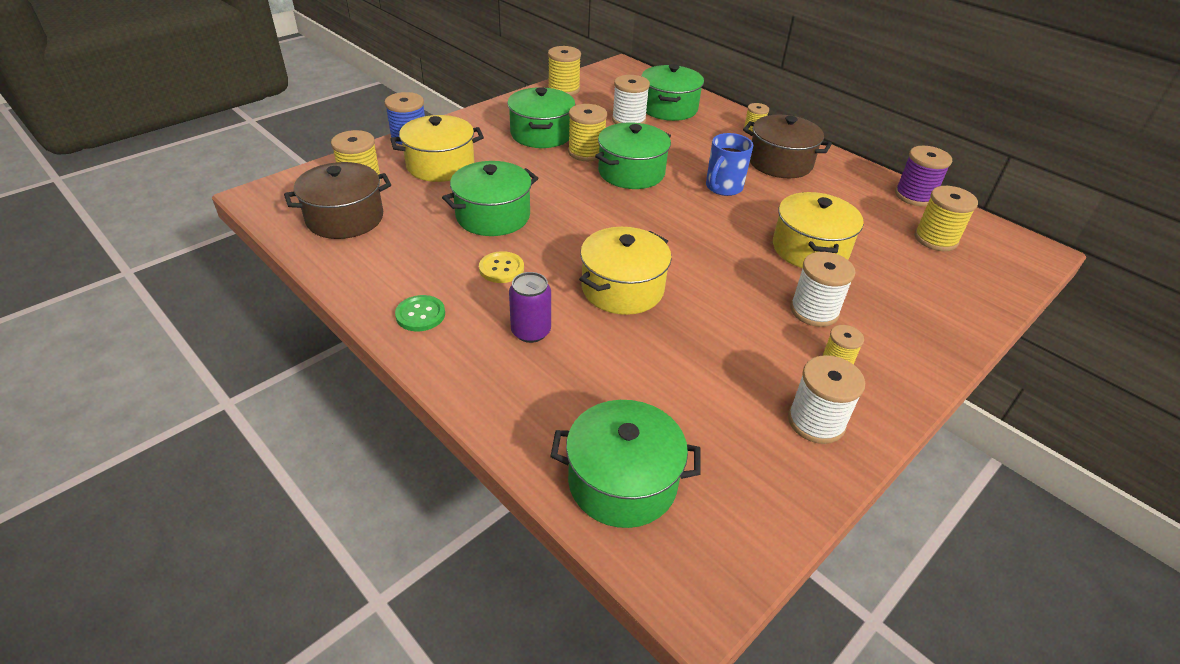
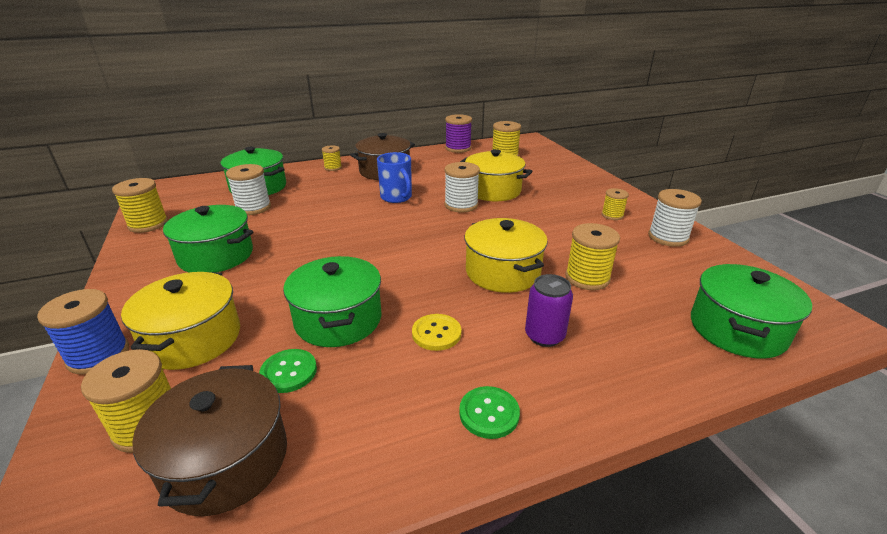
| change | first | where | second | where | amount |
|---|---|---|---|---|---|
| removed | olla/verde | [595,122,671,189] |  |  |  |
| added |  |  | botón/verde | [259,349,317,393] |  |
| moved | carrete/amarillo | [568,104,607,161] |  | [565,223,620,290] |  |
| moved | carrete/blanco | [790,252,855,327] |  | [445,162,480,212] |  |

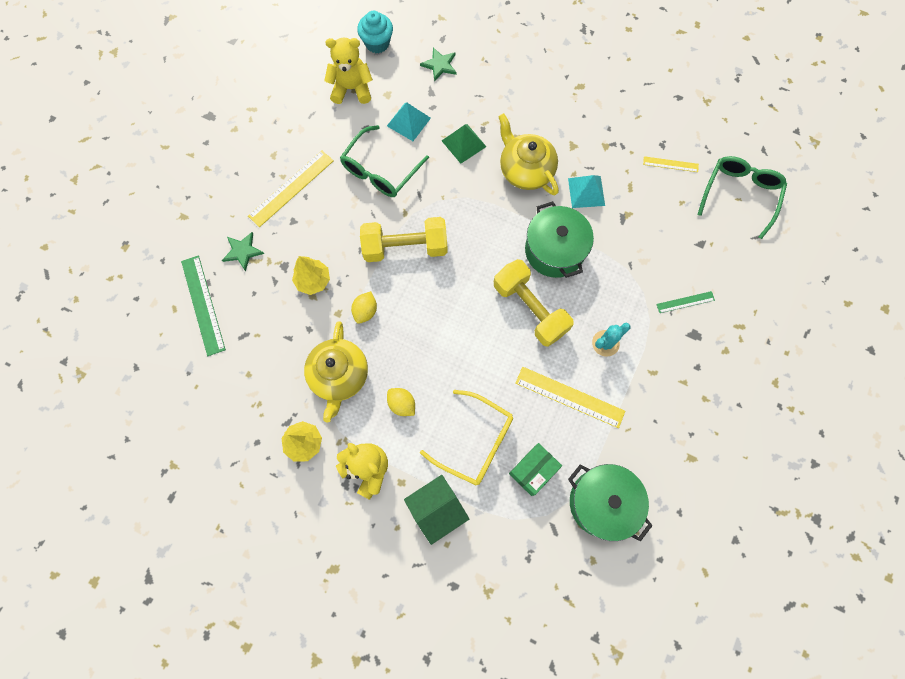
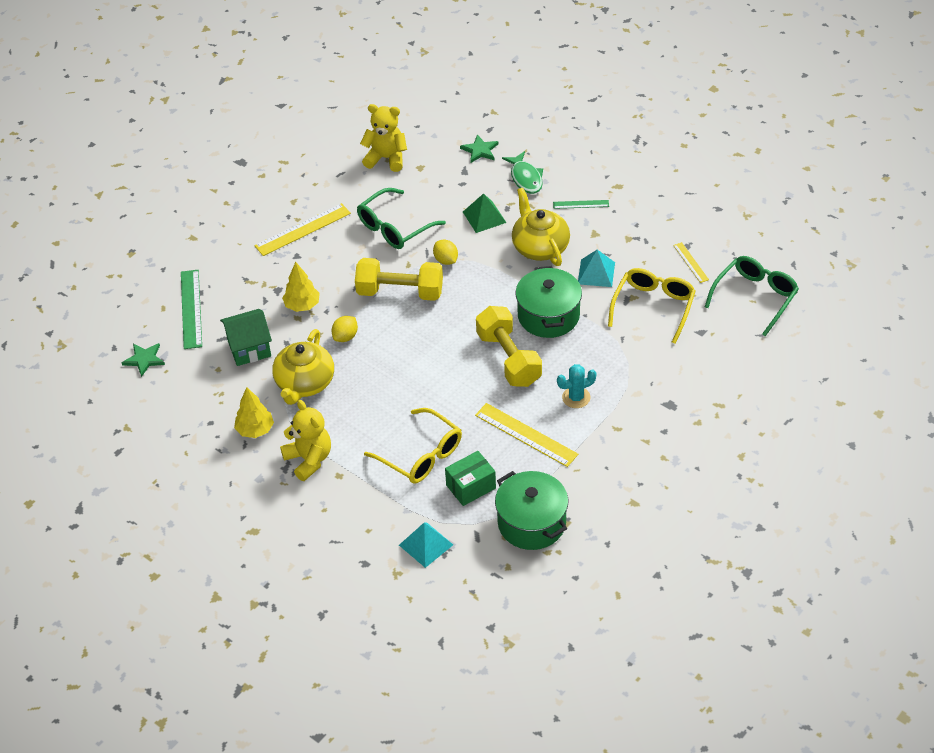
| change | first | where | second | where | amount |
|---|---|---|---|---|---|
| removed | magdalena/turquesa | [357,11,393,53] |  |  |  |
| added |  |  | pez/verde | [502,151,543,194] |  |
| added |  |  | gafas/amarillo | [608,268,696,344] |  |
| moved | estrella/verde | [222,232,264,271] |  | [122,343,165,377] |  |
| moved | pirámide/turquesa | [387,102,431,141] |  | [399,522,453,568] |  |
| moved | limón/amarillo | [387,388,415,416] |  | [433,240,458,265] |  |
| moved | casa/verde | [404,475,469,545] |  | [220,309,272,366] |  |
| moved | regla/verde | [656,291,715,313] |  | [553,200,609,209] |  |
| turned | regla/amarillo | [643,156,699,172] |  | [673,242,709,283] | 45 degrees clockwise |

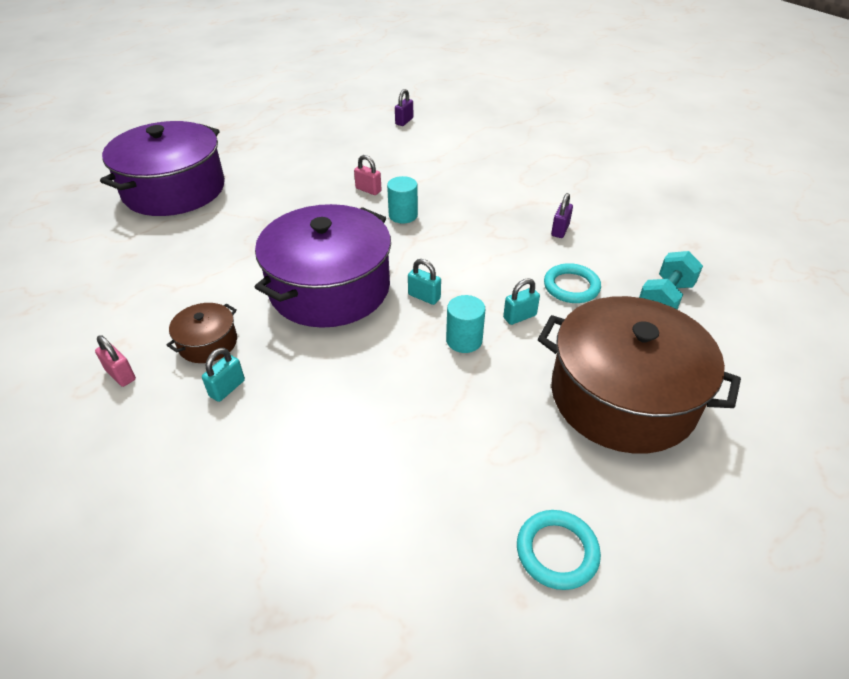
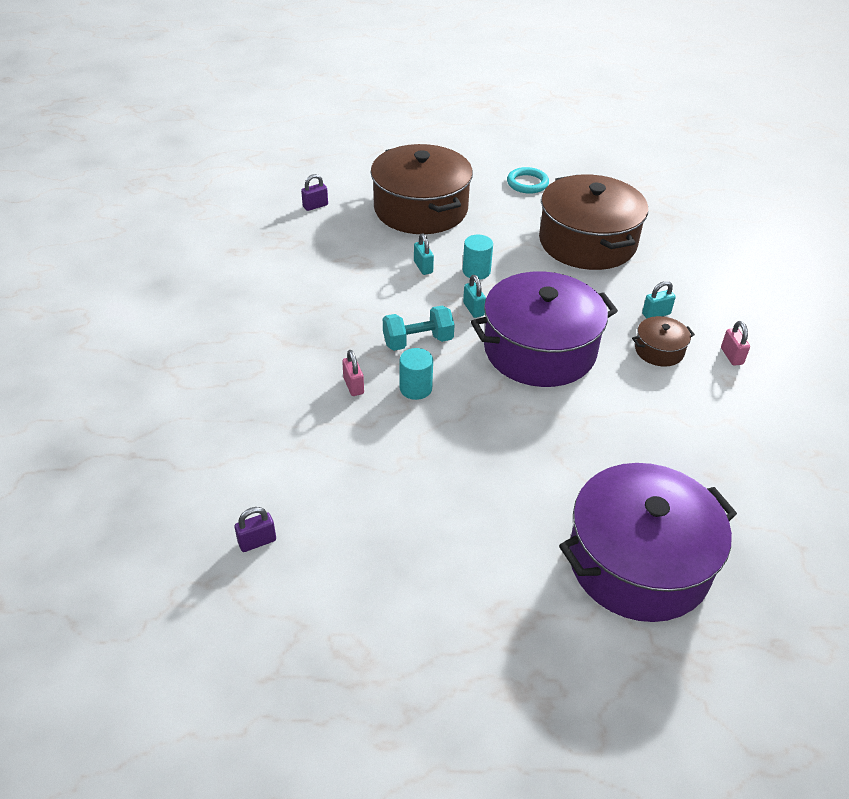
| change | first | where | second | where | amount |
|---|---|---|---|---|---|
| removed | anillo/turquesa | [544,263,601,303] |  |  |  |
| added |  |  | olla/marrón | [539,175,648,270] |  |
| moved | candado/rosa | [354,155,382,195] |  | [342,350,364,396] |  |
| moved | candado/morado | [551,193,573,238] |  | [301,174,328,211] |  |
| moved | mancuerna/turquesa | [639,251,703,310] |  | [383,306,455,351] |  |
| turned | candado/turquesa | [503,278,540,325] |  | [414,233,434,275] | 60 degrees clockwise |

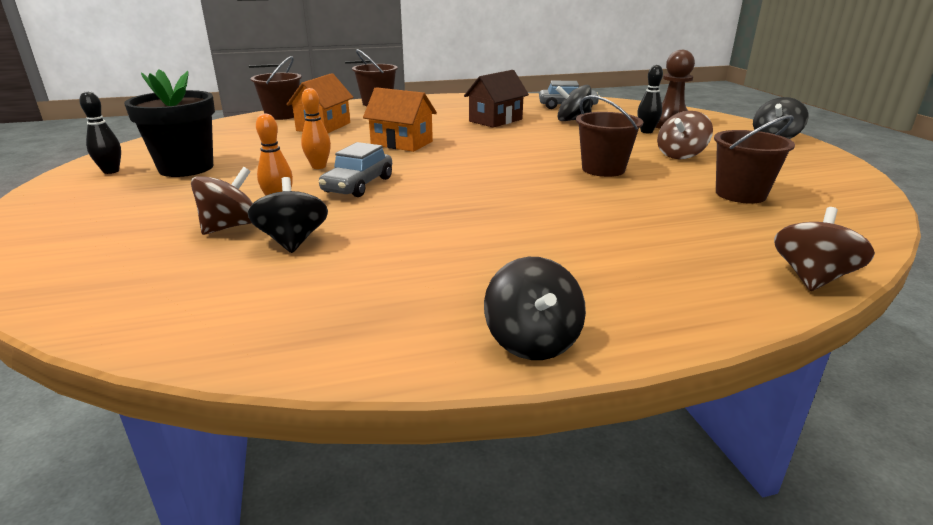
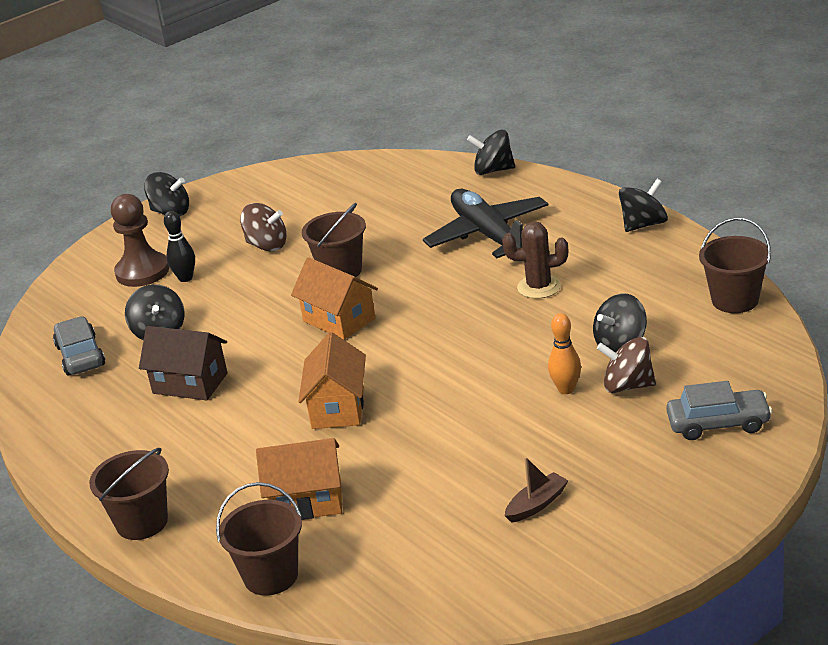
| change | first | where | second | where | amount |
|---|---|---|---|---|---|
| removed | bolo/negro | [79,91,121,174] |  |  |  |
| removed | bolo/naranja | [301,88,331,169] |  |  |  |
| added |  |  | casa/naranja | [291,257,378,340] |  |
| added |  |  | avión/negro | [423,189,548,259] |  |
| added |  |  | cactus/marrón | [502,221,568,299] |  |
| moved | coche/gris | [319,142,392,197] |  | [666,381,772,440] |  |
| moved | balde/marrón | [714,115,795,204] |  | [699,217,771,313] |  |
| replaced | maceta/negro | [124,69,215,177] | barco/marrón | [505,457,568,523] |  |
| recoloured | peonza/marrón | [774,207,875,291] | peonza/negro | [467,129,515,175] |  |

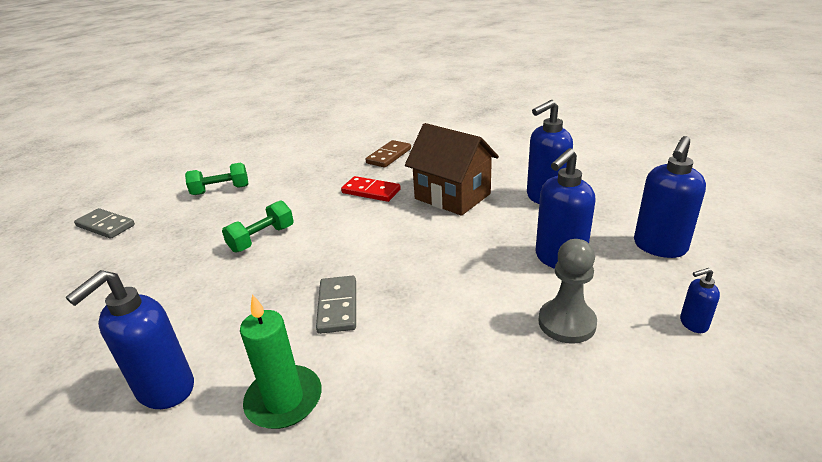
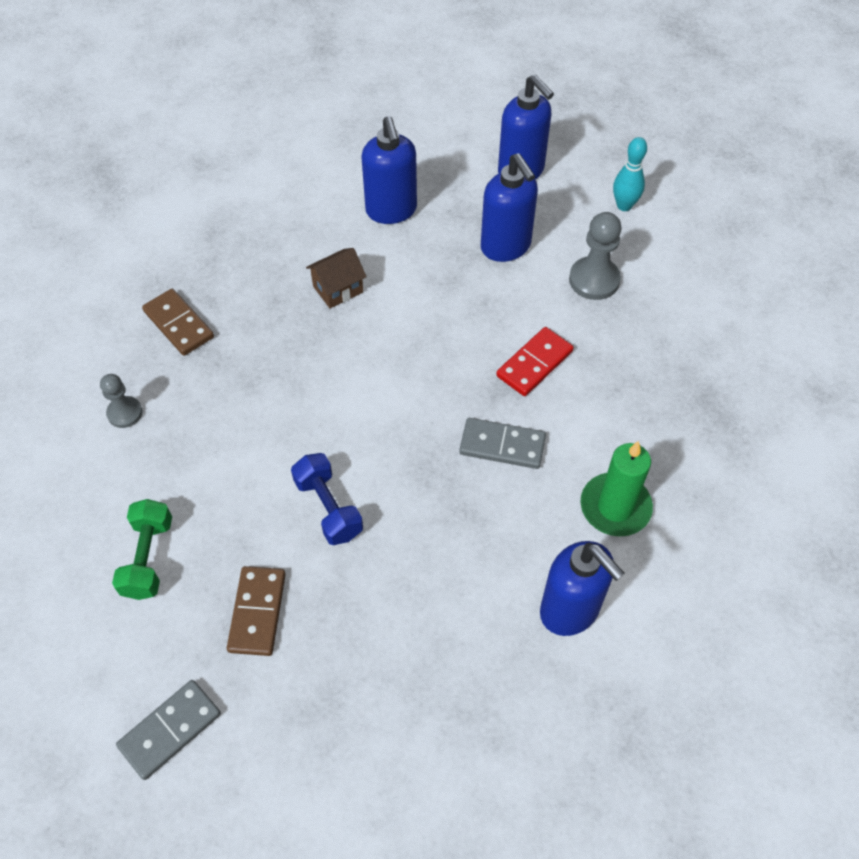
| change | first | where | second | where | amount |
|---|---|---|---|---|---|
| added |  |  | peón/gris | [100,374,143,428] |  |
| added |  |  | ficha de dominó/marrón | [227,566,286,656] |  |
| moved | ficha de dominó/rojo | [341,176,401,202] |  | [496,327,574,396] |  |
| replaced | dispensador de jabón/azul | [680,268,720,333] | bolo/turquesa | [613,137,647,211] |  |
| recoloured | mancuerna/verde | [222,200,294,253] | mancuerna/azul | [291,453,363,545] |  |
| resized | casa/marrón | [405,123,499,216] |  | [306,248,367,308] | x0.52 |

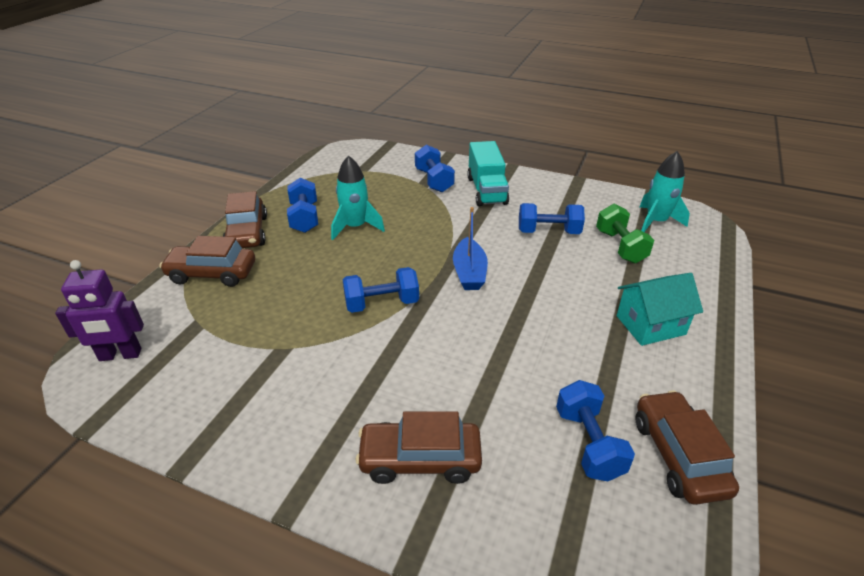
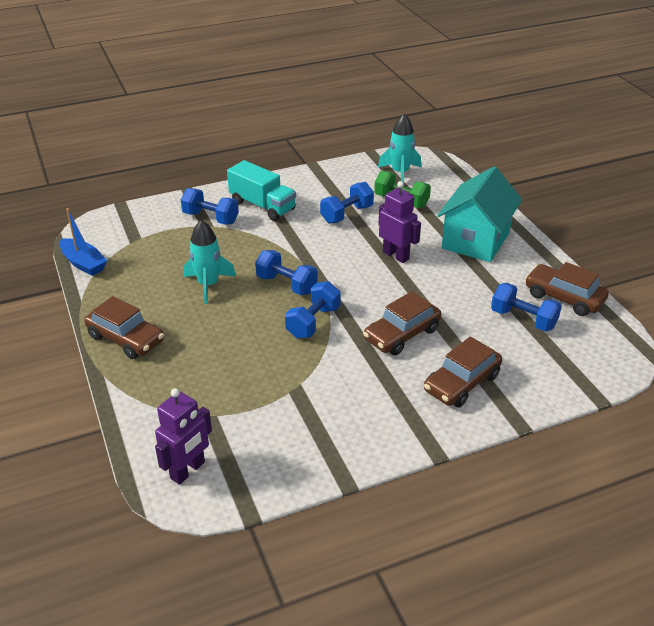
| change | first | where | second | where | amount |
|---|---|---|---|---|---|
| added |  |  | robot/morado | [378,181,421,263] |  |
| moved | coche/marrón | [159,236,255,287] |  | [363,291,441,355] |  |
| moved | mancuerna/azul | [287,178,318,233] |  | [255,250,318,295] |  |
| moved | barco/azul | [453,207,488,290] |  | [60,208,107,276] |  |
| resized | casa/turquesa | [617,273,703,346] |  | [437,166,522,262] | x1.52 |

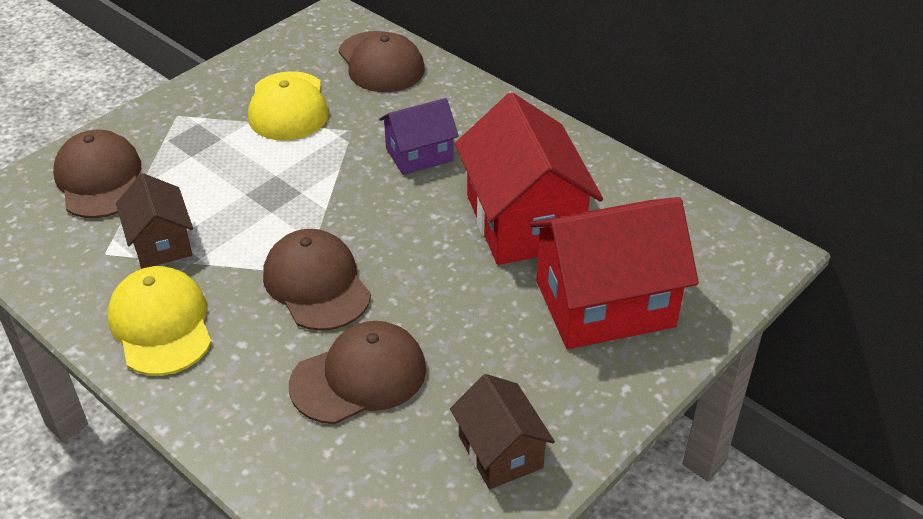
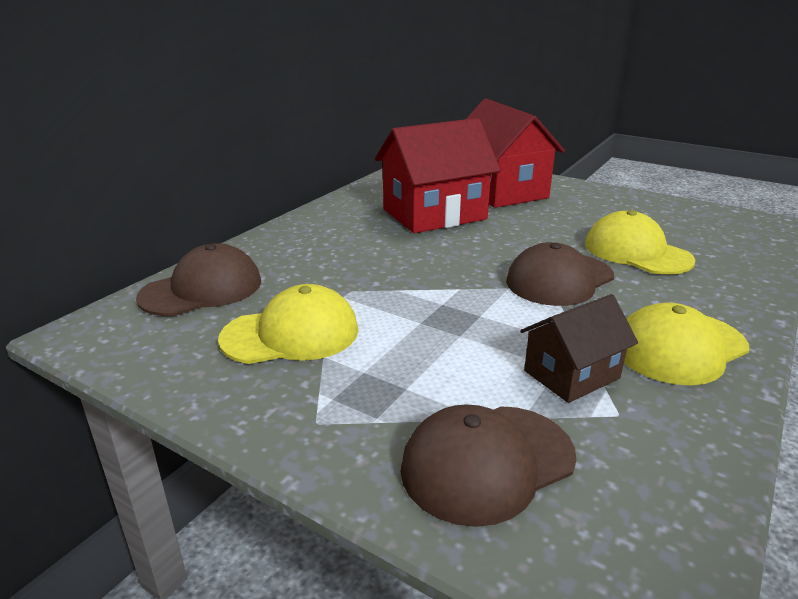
| change | first | where | second | where | amount |
|---|---|---|---|---|---|
| removed | casa/morado | [379,98,459,175] |  |  |  |
| removed | casa/marrón | [450,374,555,489] |  |  |  |
| recoloured | gorra/marrón | [289,321,426,424] | gorra/amarillo | [585,210,695,274] |  |

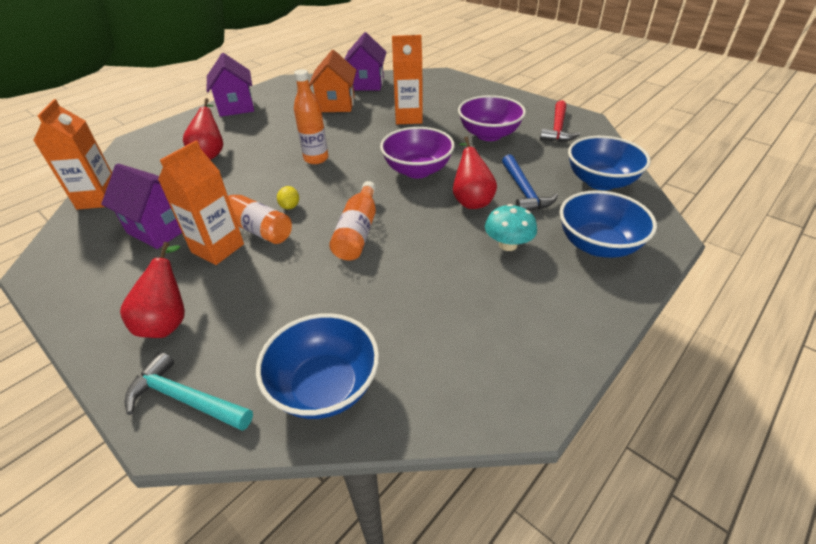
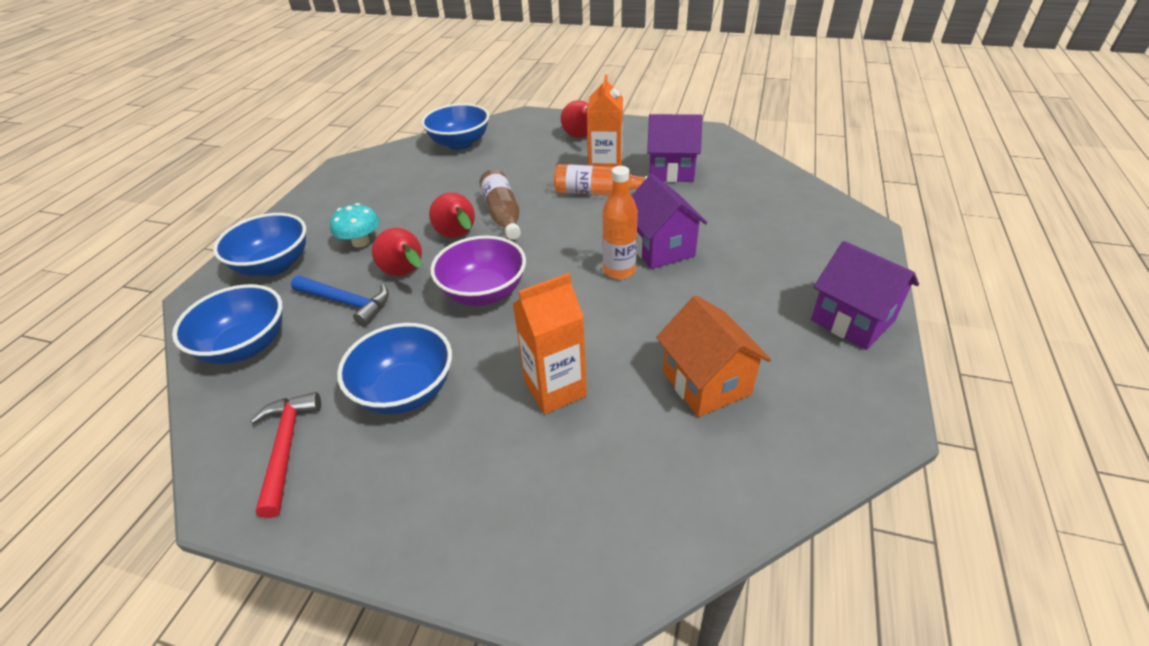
| change | first | where | second | where | amount |
|---|---|---|---|---|---|
| removed | cartón de leche/naranja | [33,99,112,210] |  |  |  |
| removed | martillo/turquesa | [124,352,253,431] |  |  |  |
| removed | limón/amarillo | [277,186,299,209] |  |  |  |
| moved | pera/rojo | [183,98,223,160] |  | [429,192,475,238] |  |
| moved | casa/morado | [345,32,386,91] |  | [632,174,707,269] |  |
| recoloured | botella/naranja | [329,181,376,261] | botella/marrón | [479,169,521,240] |  |
| recoloured | cuenco/morado | [458,95,526,141] | cuenco/azul | [337,323,452,415] |  |
| turned | martillo/azul | [502,154,558,211] |  | [291,276,389,326] | 150 degrees clockwise |

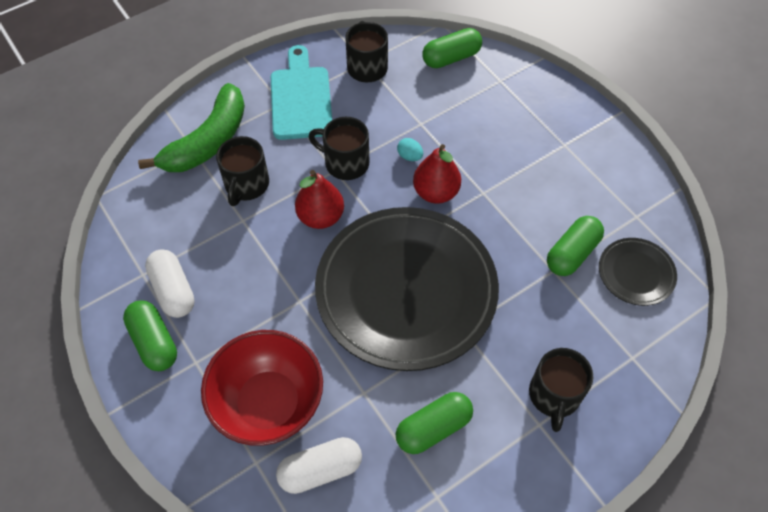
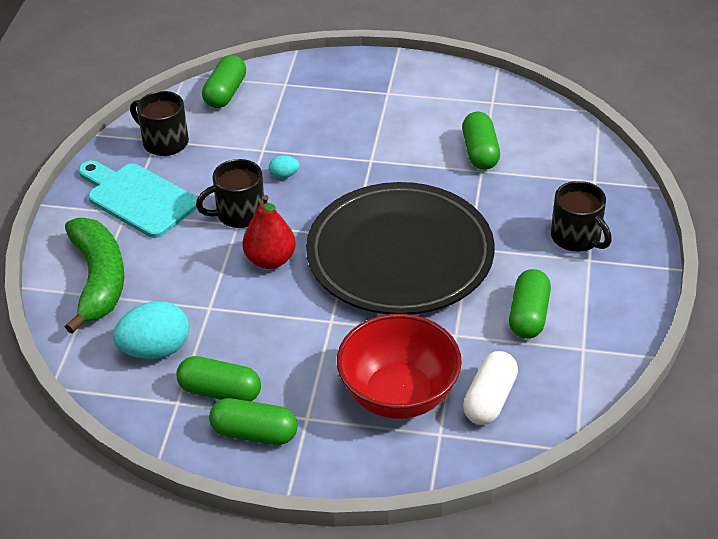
| change | first | where | second | where | amount |
|---|---|---|---|---|---|
| removed | taza/negro | [216,136,269,206] |  |  |  |
| removed | pera/rojo | [413,144,461,204] |  |  |  |
| removed | plato/negro | [599,238,677,306] |  |  |  |
| added |  |  | huevo/turquesa | [113,301,189,359] |  |
| recoloured | cápsula/blanco | [145,249,195,318] | cápsula/verde | [176,356,261,401] |  |

